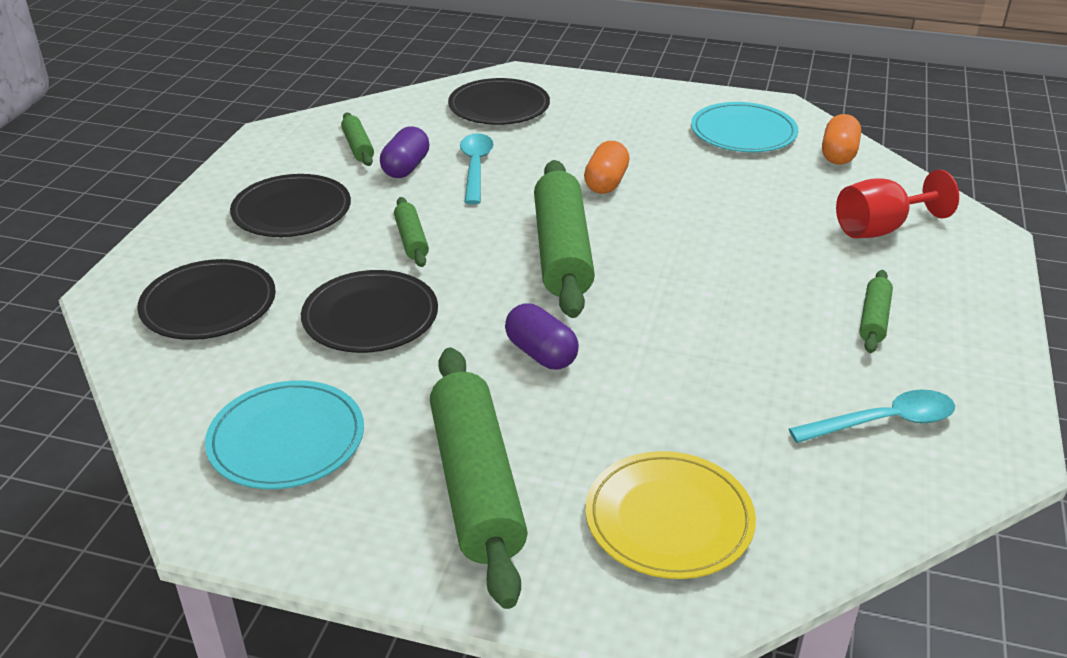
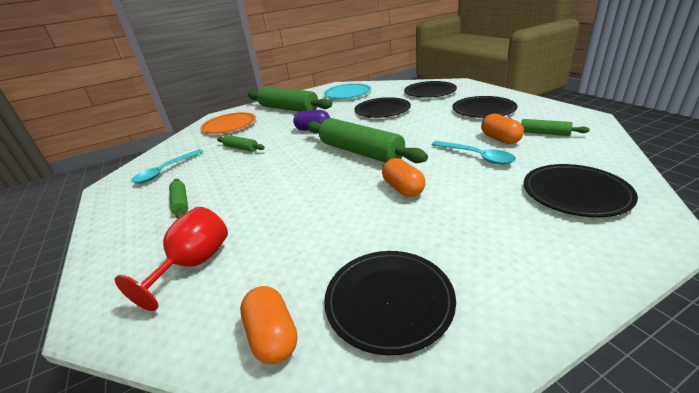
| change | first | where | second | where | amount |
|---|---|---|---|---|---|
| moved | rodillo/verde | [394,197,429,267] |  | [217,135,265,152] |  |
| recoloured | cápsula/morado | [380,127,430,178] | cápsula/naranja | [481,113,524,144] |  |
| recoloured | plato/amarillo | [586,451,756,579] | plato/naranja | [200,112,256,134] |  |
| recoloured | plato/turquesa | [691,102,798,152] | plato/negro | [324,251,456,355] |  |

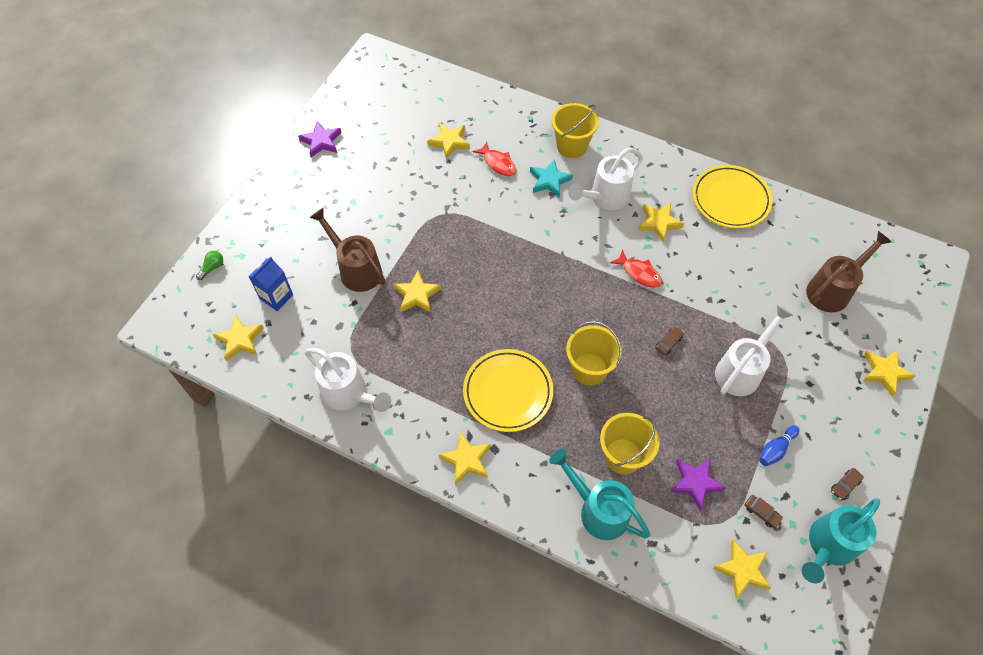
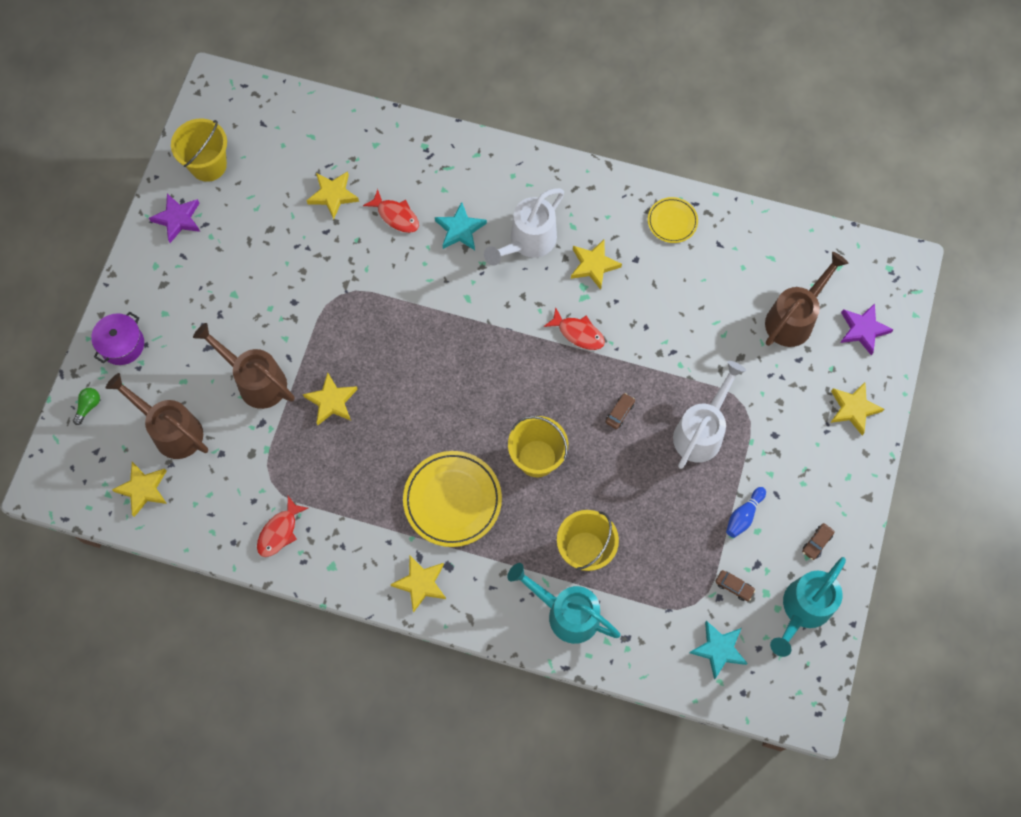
| change | first | where | second | where | amount |
|---|---|---|---|---|---|
| added |  |  | olla/morado | [91,312,144,365] |  |
| moved | balde/amarillo | [552,103,599,158] |  | [171,119,227,182] |  |
| moved | estrella/morado | [671,458,725,510] |  | [840,303,893,355] |  |
| replaced | cartón de leche/azul | [249,257,293,311] | regadera/marrón | [106,373,208,459] |  |
| replaced | regadera/blanco | [305,348,391,412] | pez/rojo | [257,496,308,557] |  |
| recoloured | estrella/amarillo | [713,539,771,598] | estrella/turquesa | [690,621,748,680] |  |
| resized | plato/amarillo | [692,165,772,229] |  | [648,197,698,243] | x0.55 |

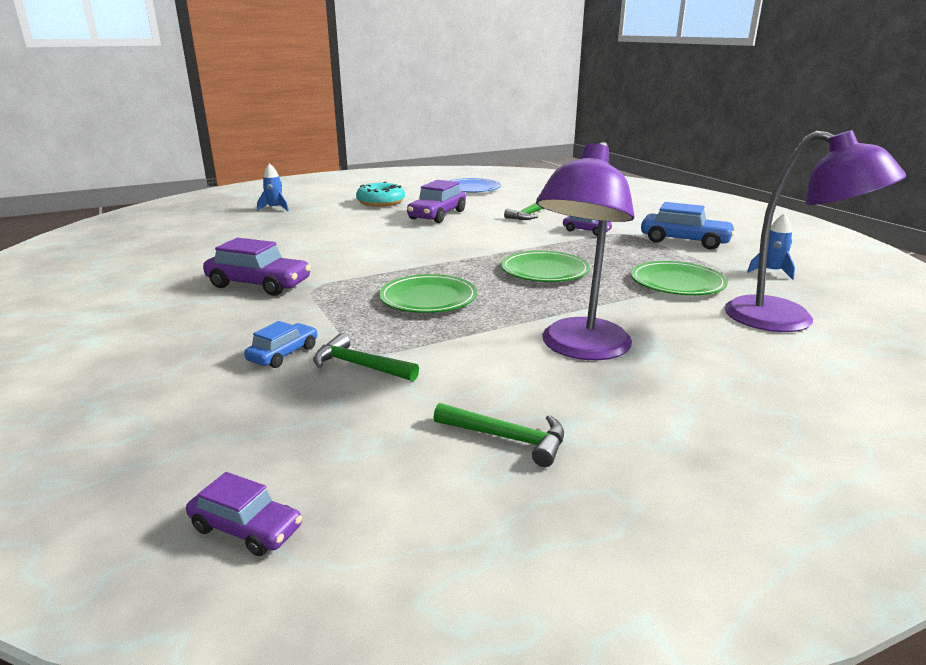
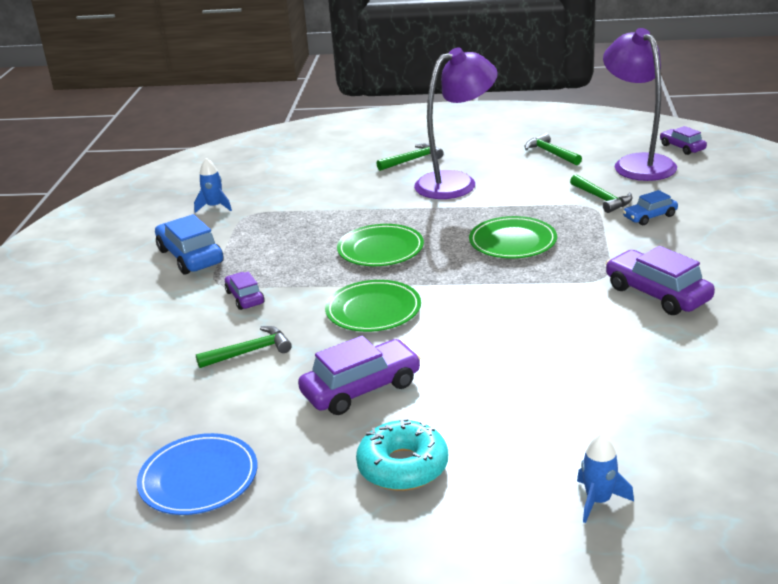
| change | first | where | second | where | amount |
|---|---|---|---|---|---|
| added |  |  | martillo/verde | [376,143,444,171] |  |
| moved | plato/verde | [631,261,728,295] |  | [325,280,421,332] |  |
| moved | lámpara/morado | [725,130,906,332] |  | [603,28,677,181] |  |

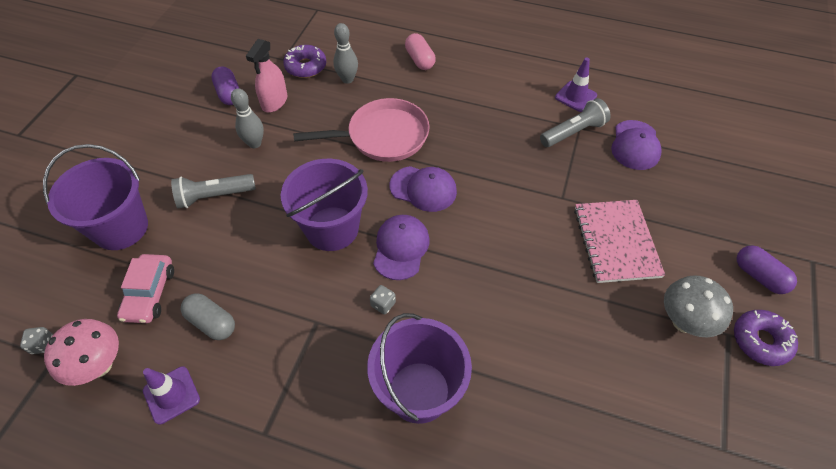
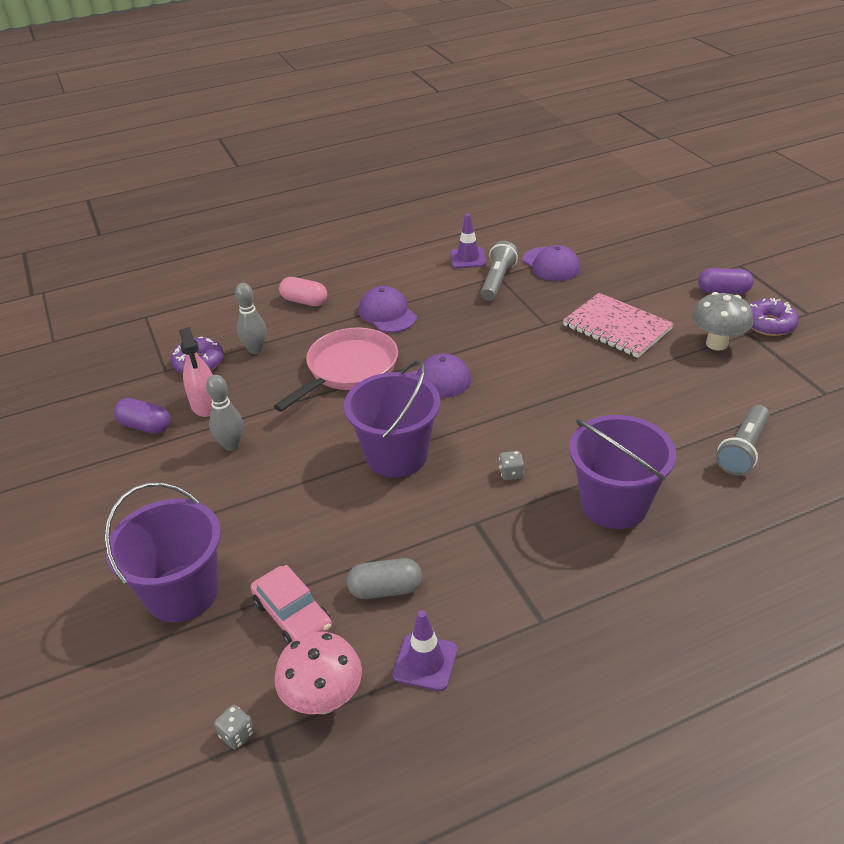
| change | first | where | second | where | amount |
|---|---|---|---|---|---|
| moved | lámpara de mano/gris | [171,174,256,208] |  | [716,405,769,476] |  |
| moved | gorra/morado | [373,215,430,280] |  | [359,286,417,333] |  |

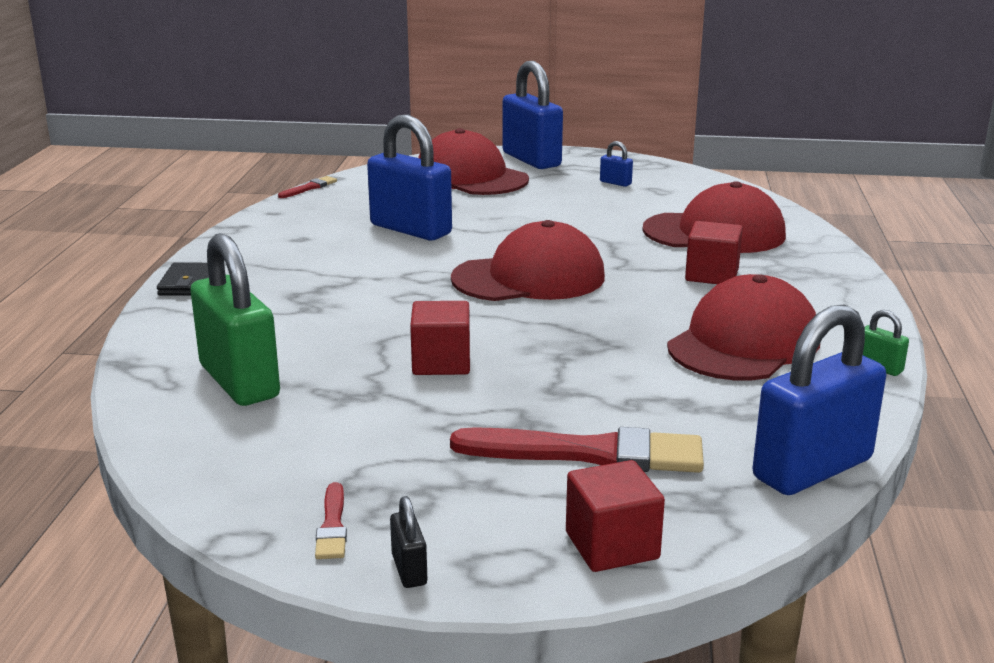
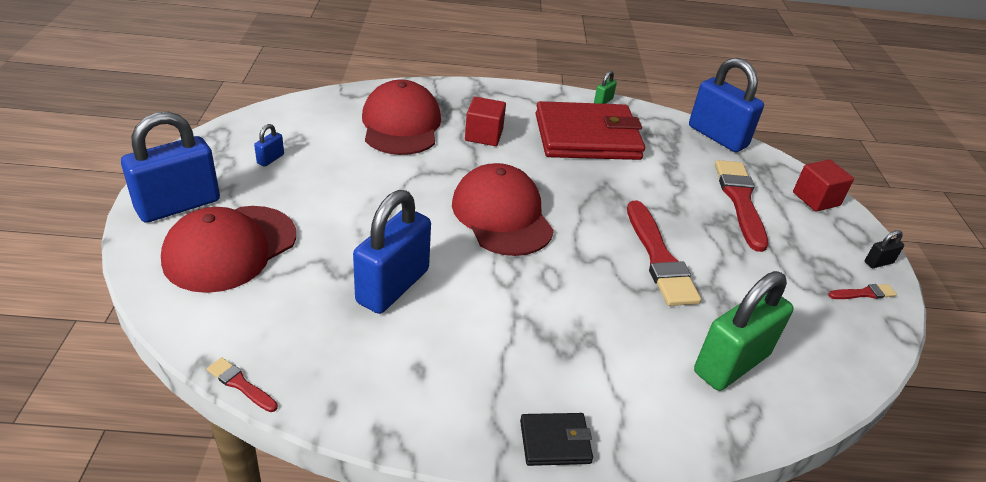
| change | first | where | second | where | amount |
|---|---|---|---|---|---|
| replaced | cubo/rojo | [410,301,470,375] | pincel/rojo | [627,201,701,306] |  |
| replaced | gorra/rojo | [667,274,820,380] | cartera/rojo | [535,101,645,160] |  |

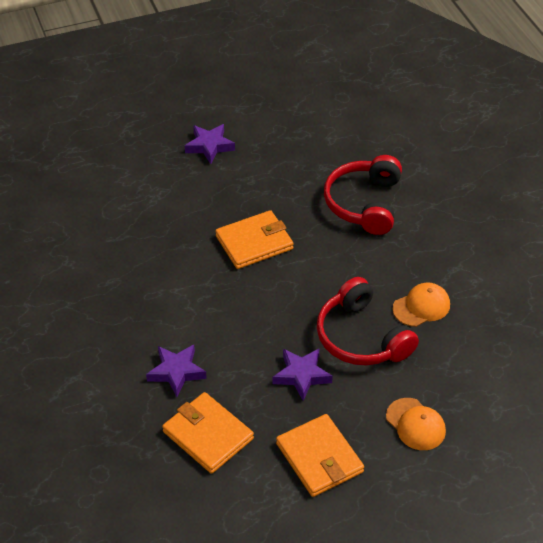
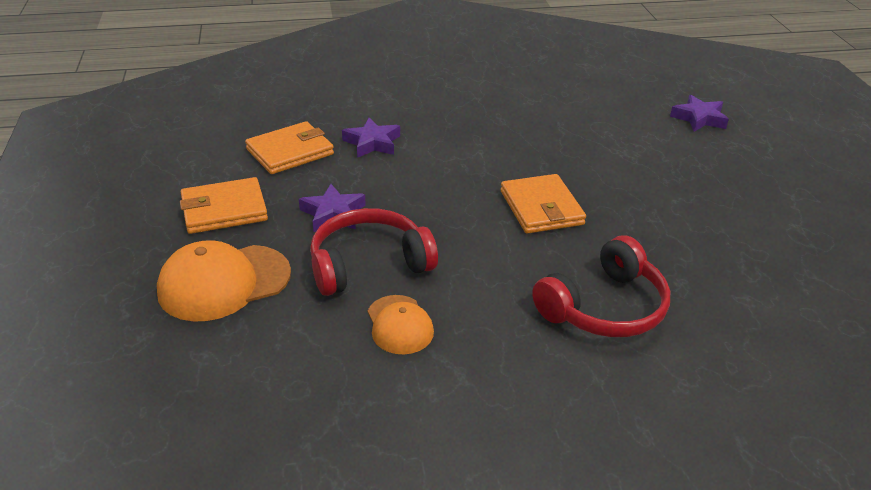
| change | first | where | second | where | amount |
|---|---|---|---|---|---|
| moved | estrella/morado | [185,124,235,164] |  | [670,95,729,132] |  |
| turned | auriculares/rojo | [324,155,402,235] |  | [532,235,670,337] | 120 degrees clockwise |
| resized | gorra/naranja | [386,398,446,450] |  | [157,240,291,321] | x1.67 |

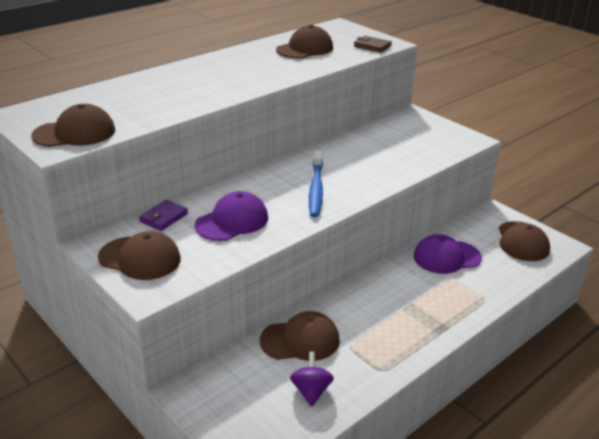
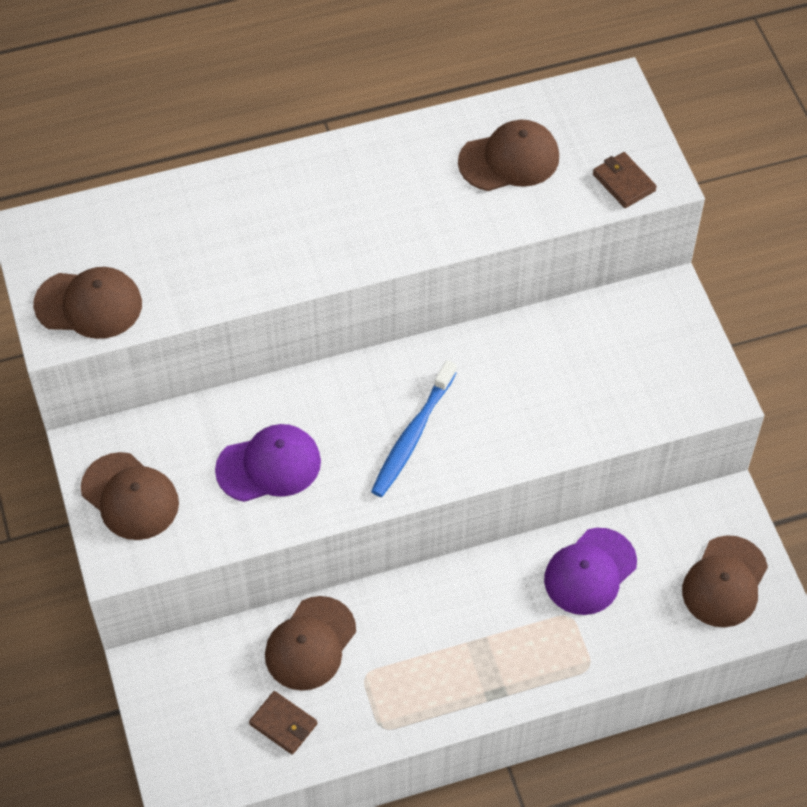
| change | first | where | second | where | amount |
|---|---|---|---|---|---|
| removed | cartera/morado | [139,200,188,231] |  |  |  |
| replaced | peonza/morado | [290,352,334,407] | cartera/marrón | [249,691,317,755] |  |
| turned | gorra/marrón | [260,311,340,361] |  | [265,596,356,691] | 105 degrees clockwise |
| turned | gorra/morado | [414,234,482,274] |  | [544,528,637,615] | 60 degrees counterclockwise |

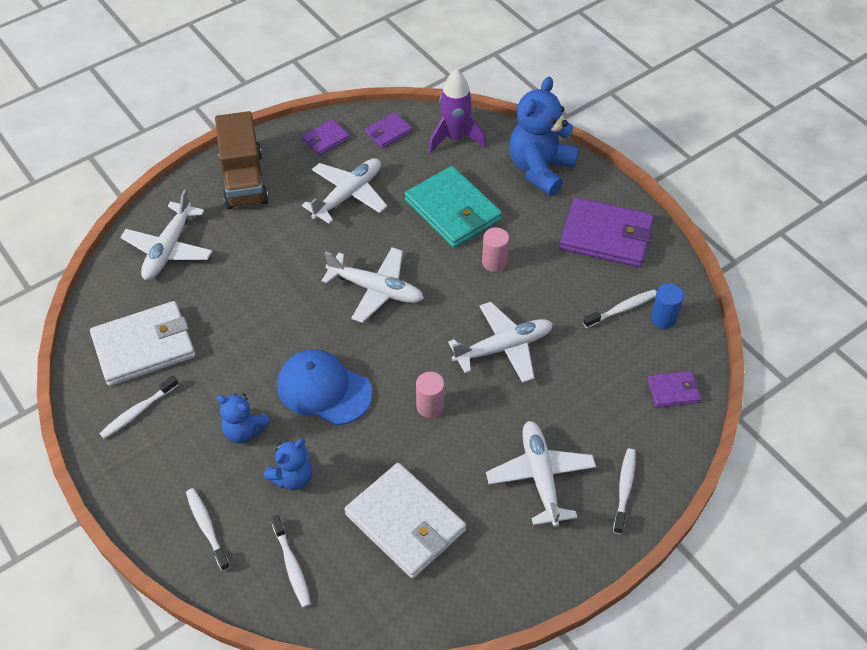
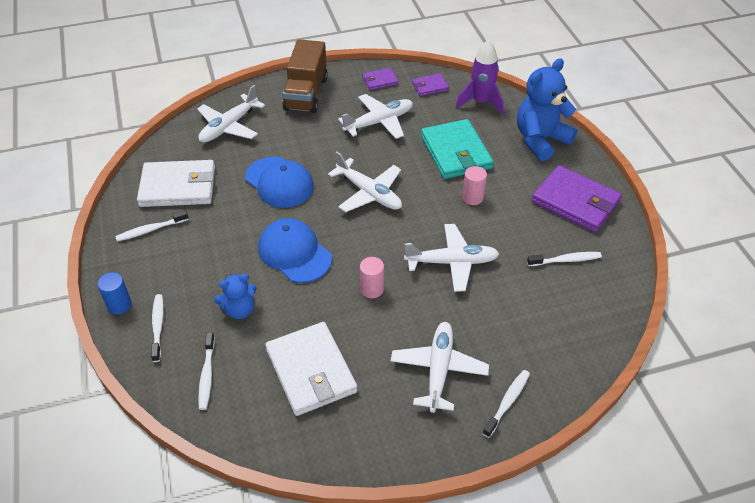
| change | first | where | second | where | amount |
|---|---|---|---|---|---|
| removed | osito/azul | [216,393,270,443] |  |  |  |
| removed | cartera/morado | [647,371,701,408] |  |  |  |
| added |  |  | gorra/azul | [245,157,314,208] |  |
| moved | cilindro/azul | [650,284,684,329] |  | [98,272,132,314] |  |

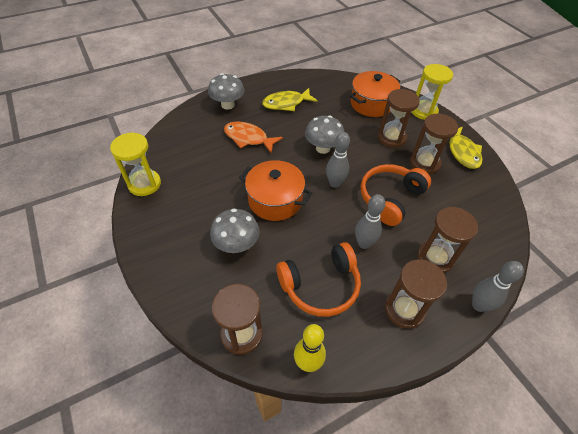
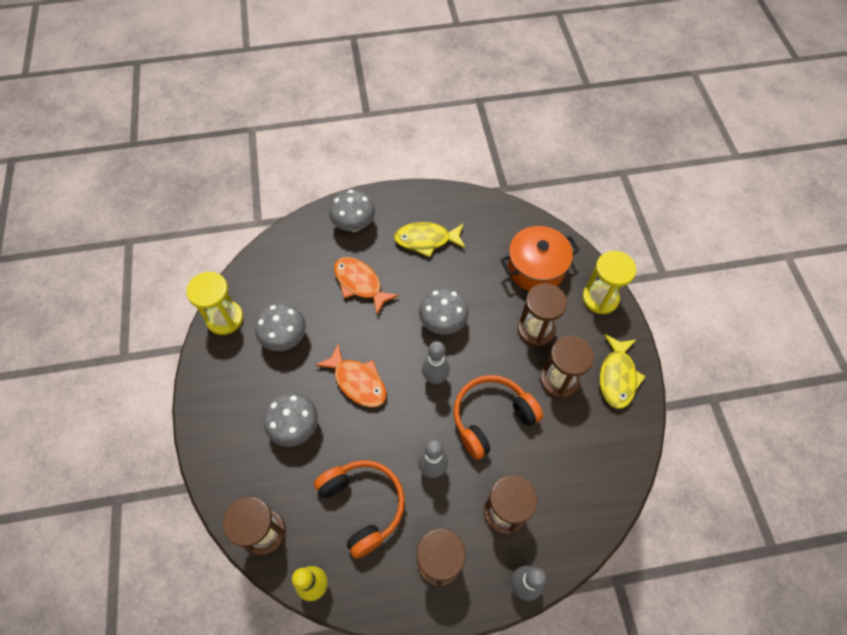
| change | first | where | second | where | amount |
|---|---|---|---|---|---|
| added |  |  | seta/gris | [255,303,306,351] |  |
| replaced | olla/naranja | [239,160,312,221] | pez/naranja | [315,343,387,407] |  |
| turned | auriculares/naranja | [276,242,361,317] |  | [314,460,405,559] | 120 degrees counterclockwise |

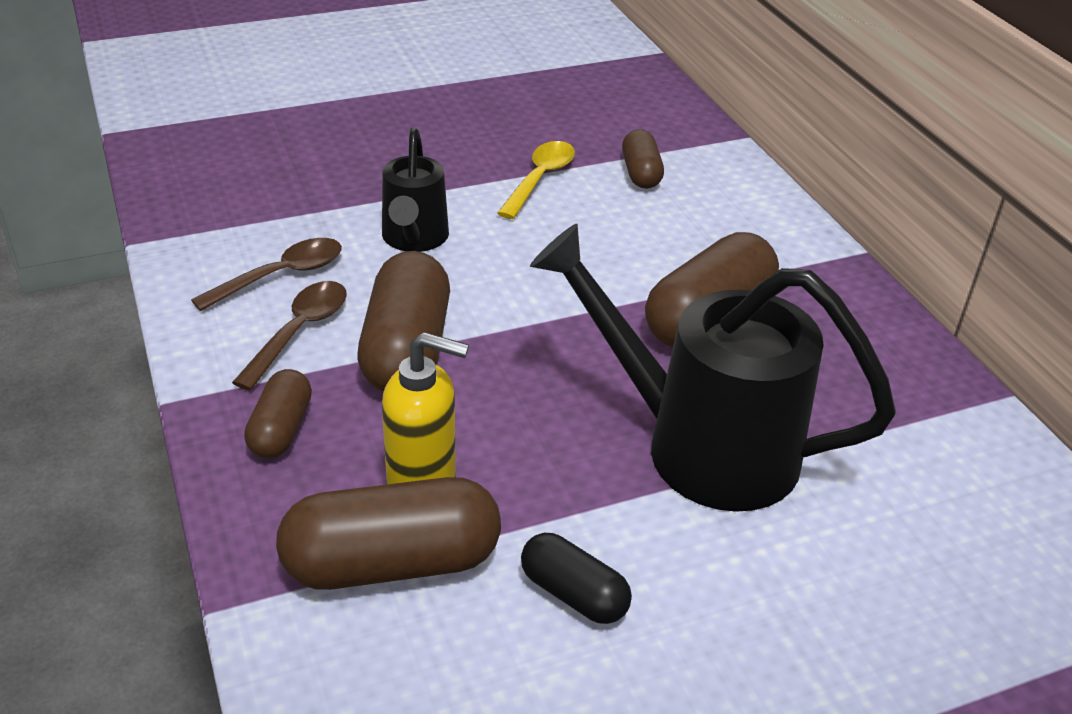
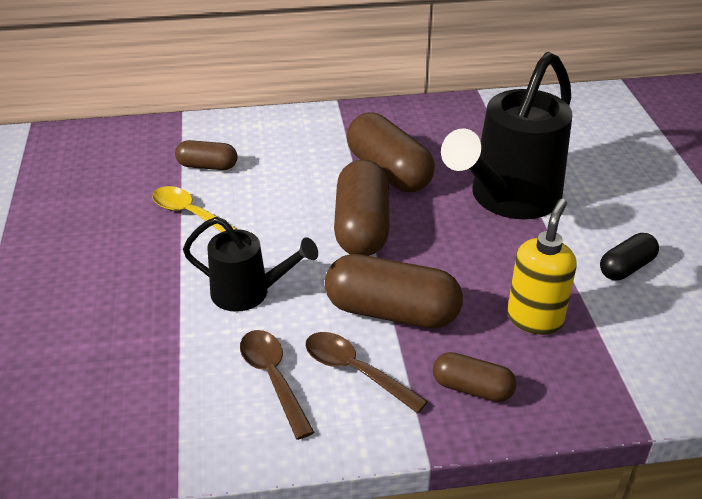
| change | first | where | second | where | amount |
|---|---|---|---|---|---|
| moved | cápsula/marrón | [276,477,501,590] |  | [334,159,389,256] |  |

